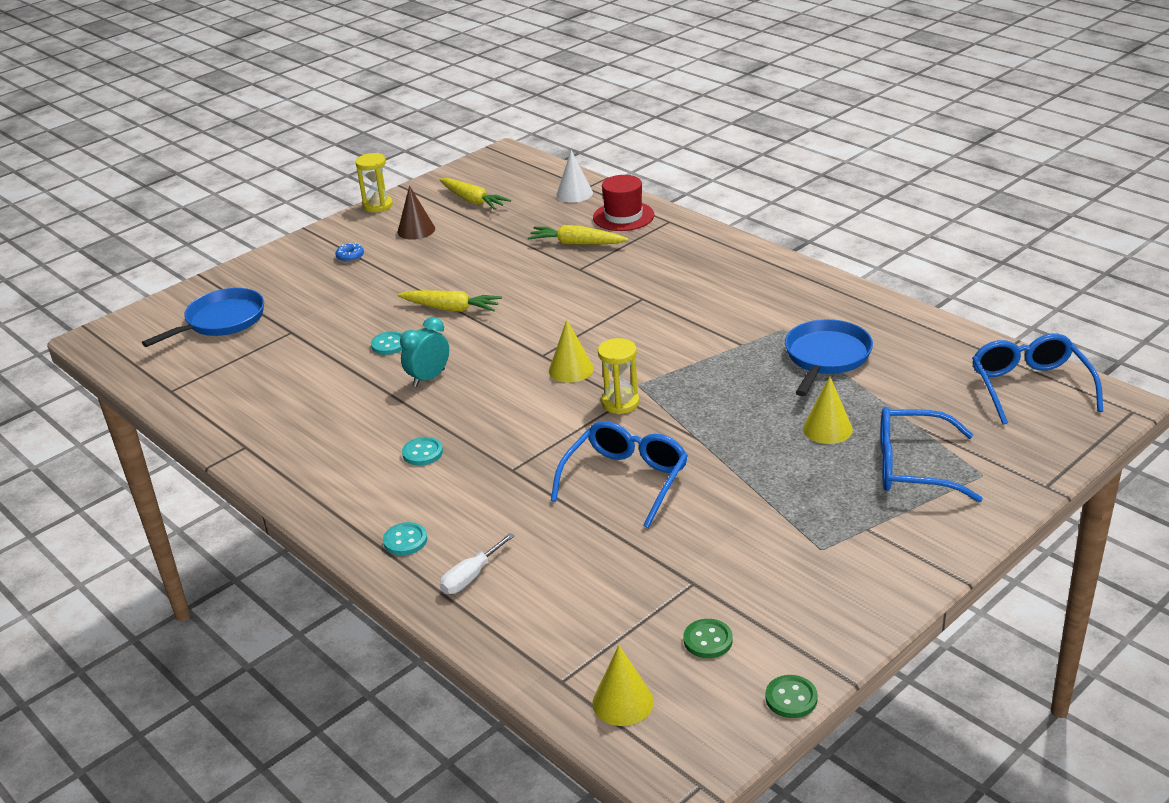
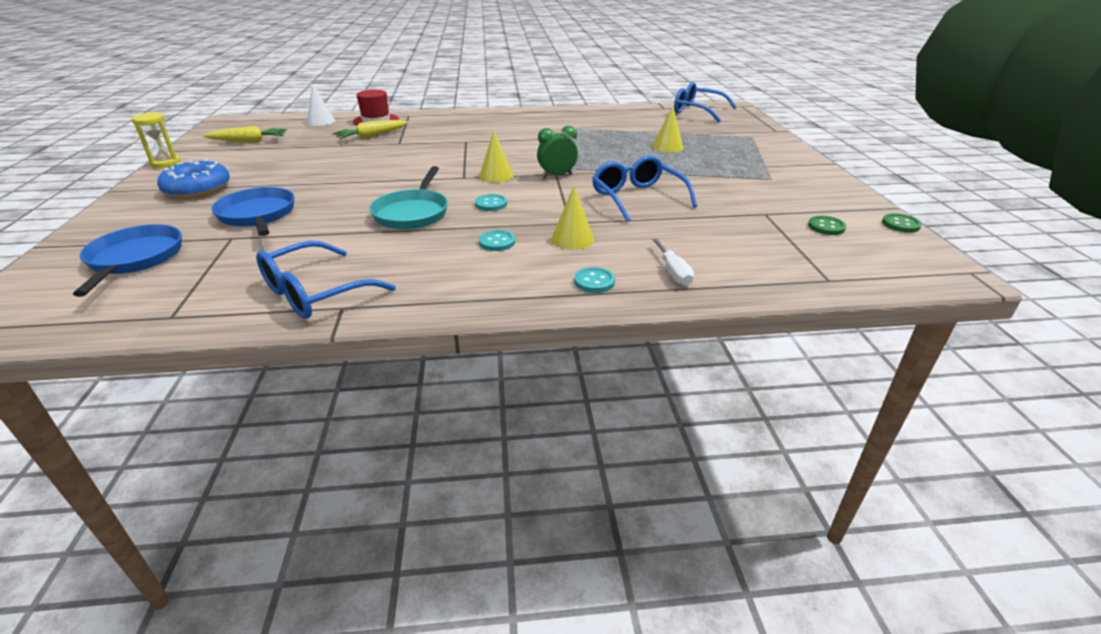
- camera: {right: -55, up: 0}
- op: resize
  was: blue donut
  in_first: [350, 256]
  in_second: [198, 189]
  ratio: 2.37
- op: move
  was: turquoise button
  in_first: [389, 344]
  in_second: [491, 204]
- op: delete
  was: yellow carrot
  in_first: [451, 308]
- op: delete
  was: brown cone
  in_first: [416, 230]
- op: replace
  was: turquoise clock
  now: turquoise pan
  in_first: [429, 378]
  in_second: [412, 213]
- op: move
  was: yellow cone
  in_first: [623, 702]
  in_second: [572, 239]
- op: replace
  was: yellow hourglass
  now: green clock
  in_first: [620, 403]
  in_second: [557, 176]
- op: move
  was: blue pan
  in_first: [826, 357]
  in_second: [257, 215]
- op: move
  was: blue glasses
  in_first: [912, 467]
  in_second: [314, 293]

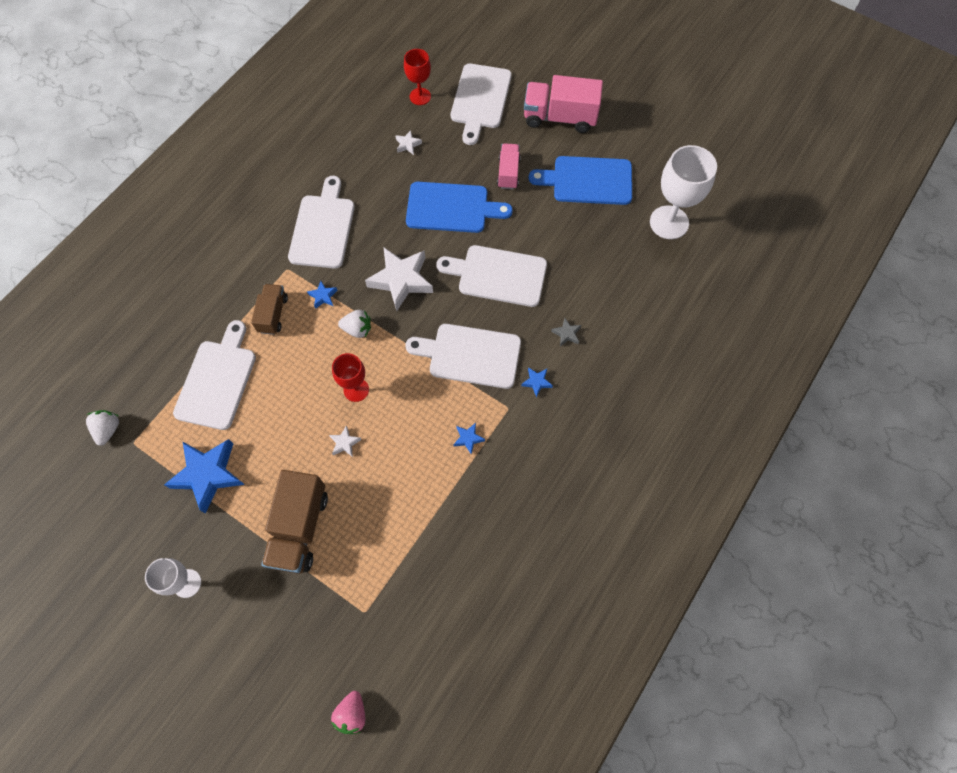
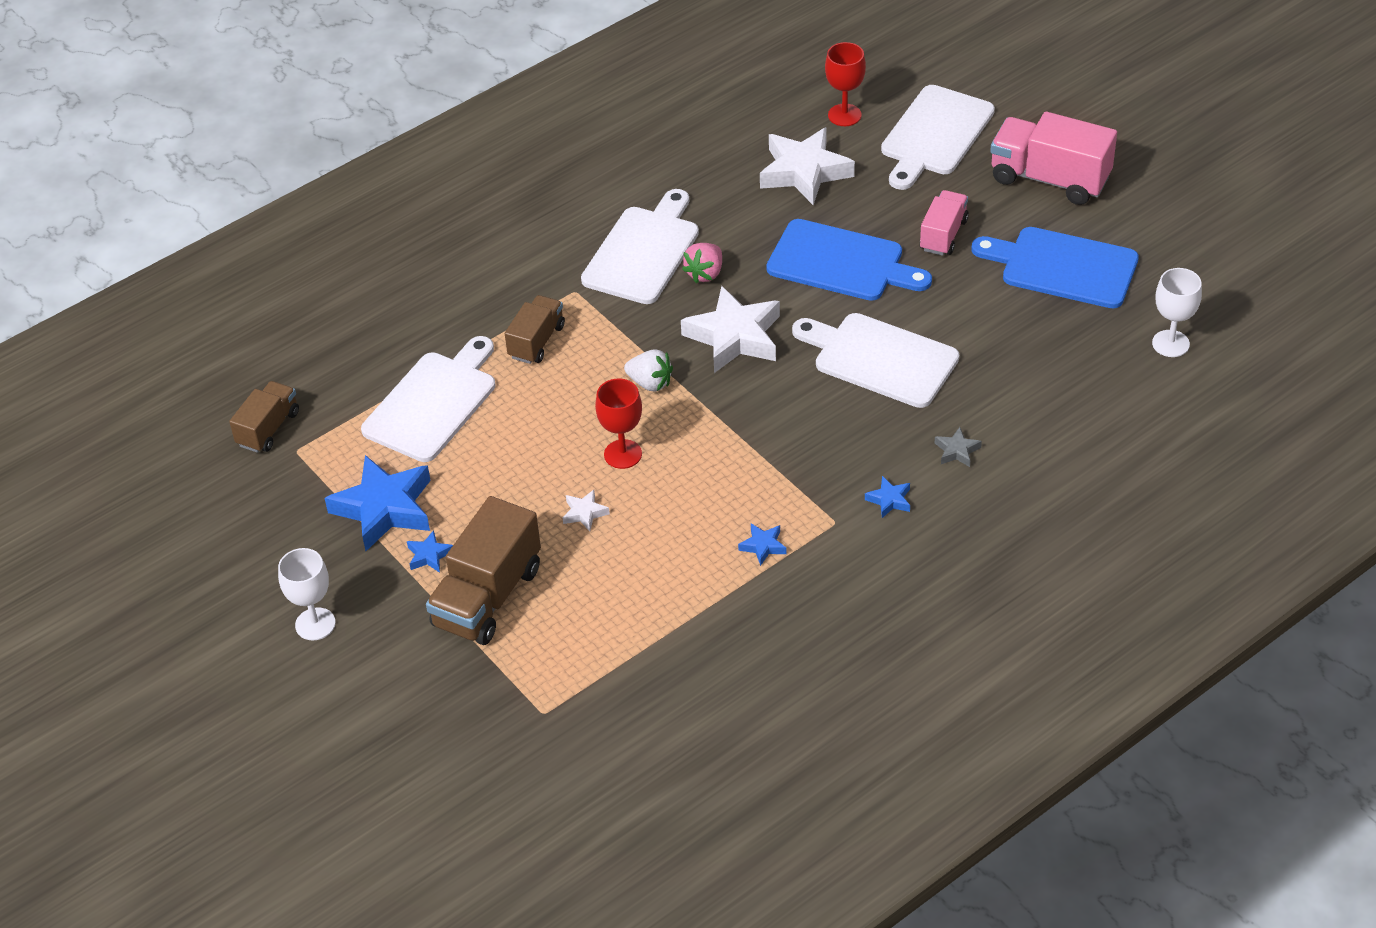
- camera: {right: 20, up: -20}
- op: replace
  was: white strawberry
  now: brown truck
  in_first: [108, 430]
  in_second: [268, 428]
- op: move
  was: blue star
  in_first: [323, 296]
  in_second: [429, 555]
- op: move
  was: pink strawberry
  in_first: [352, 713]
  in_second: [705, 273]
- op: resize
  was: white star
  in_first: [408, 144]
  in_second: [804, 172]
  ratio: 2.29
- op: delete
  was: white cutting board
  in_first: [470, 355]
- op: resize
  was: white goblet
  in_first: [669, 222]
  in_second: [1170, 343]
  ratio: 0.6

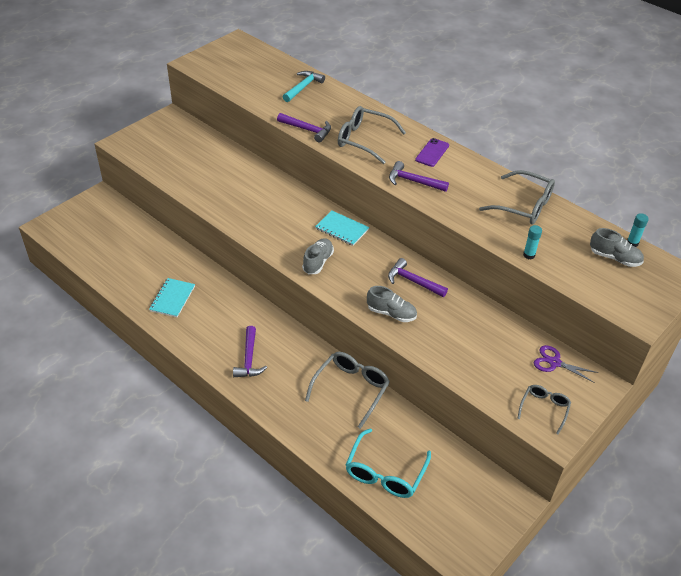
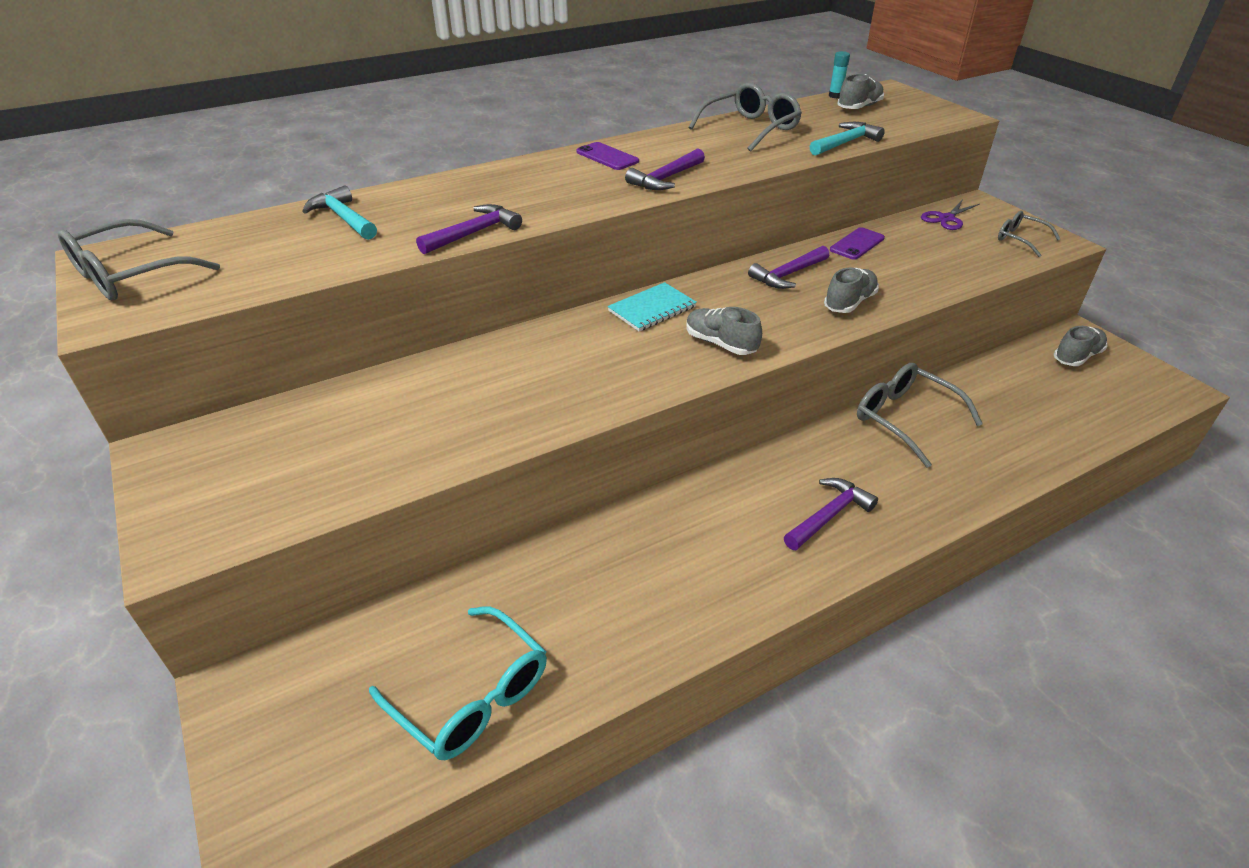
- camera: {right: -70, up: -5}
- op: delete
  was: turquoise notebook
  in_first: [172, 298]
- op: rotate
  was: purple hammer
  in_first: [249, 359]
  in_second: [829, 515]
  clockwise: -60
- op: move
  was: grey glasses
  in_first: [364, 140]
  in_second: [130, 275]
- op: move
  was: turquoise glasses
  in_first: [385, 472]
  in_second: [472, 696]
- op: replace
  was: turquoise glue stick
  now: turquoise hammer
  in_first: [529, 255]
  in_second: [845, 143]
- op: insert
  now: purple phone
  in_second: [857, 244]
- op: insert
  now: grey shoe
  in_second: [1076, 357]

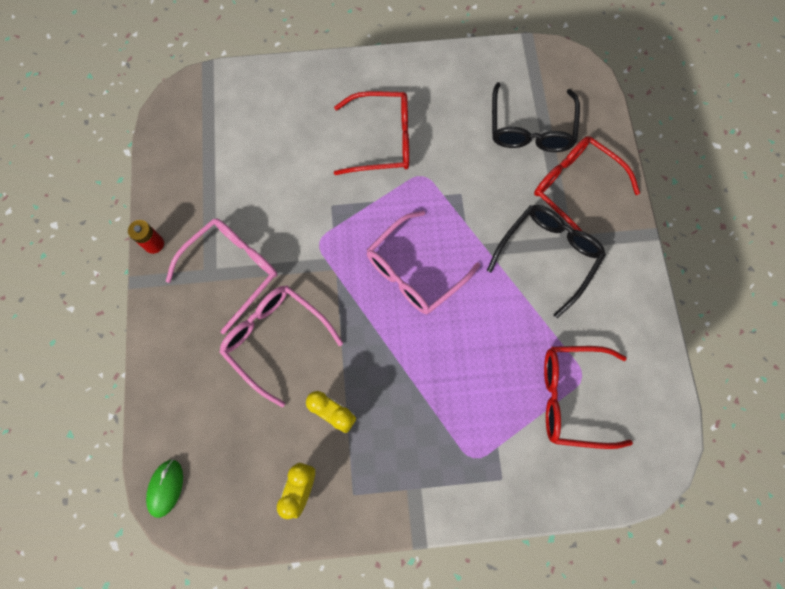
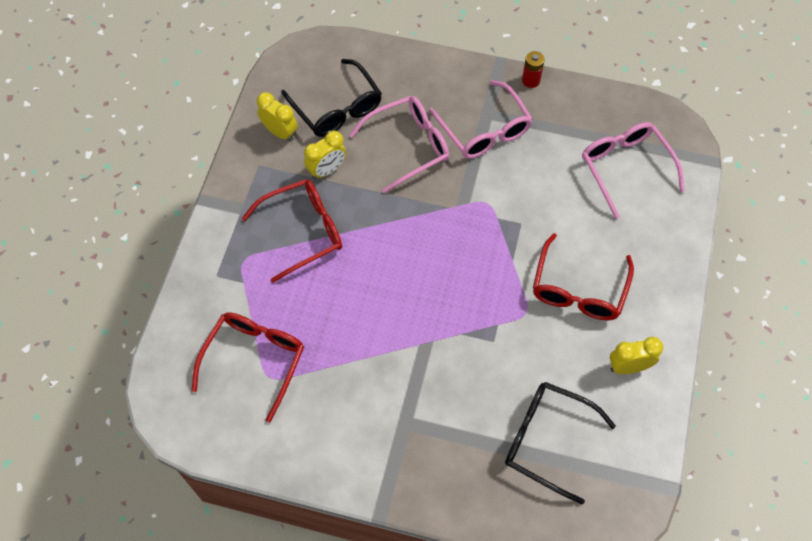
- camera: {right: 110, up: -10}
- op: delete
  was: green mouse
  in_first: [165, 488]
- op: move
  was: pink glasses
  in_first: [414, 271]
  in_second: [625, 168]
- op: move
  was: black glasses
  in_first: [548, 255]
  in_second: [337, 108]
- op: move
  was: red glasses
  in_first: [575, 188]
  in_second: [303, 231]
- op: insert
  now: yellow clock
  in_second: [628, 367]

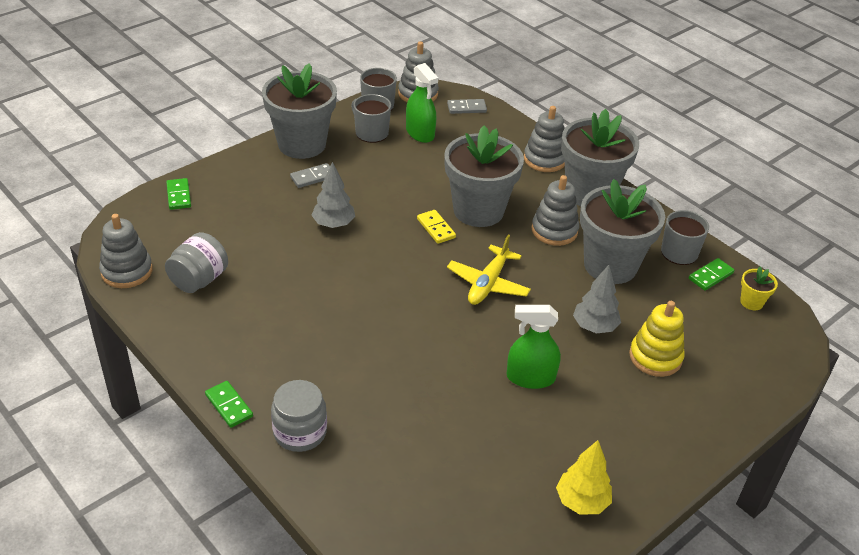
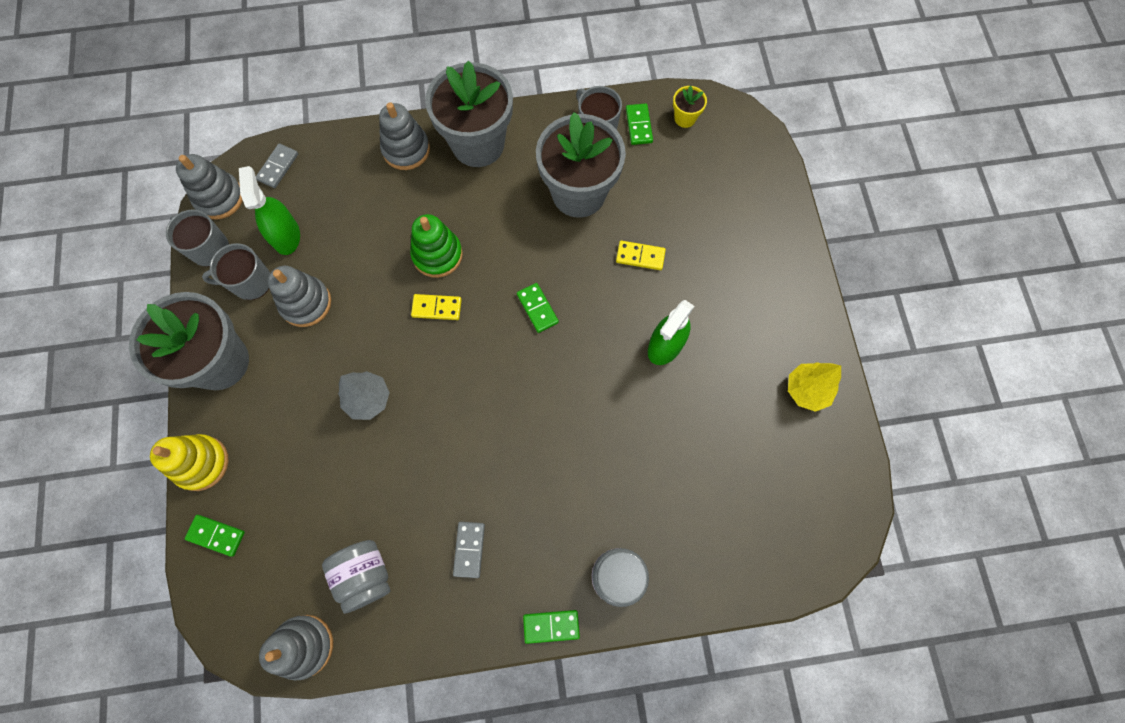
- camera: {right: -55, up: 30}
- op: move
  was: grey domino
  in_first: [313, 177]
  in_second: [469, 549]
- op: rotate
  was: green spray bottle
  in_first: [420, 133]
  in_second: [286, 235]
  clockwise: -105
- op: replace
  was: grey flower pot
  now: green stacking toy
  in_first: [478, 210]
  in_second: [437, 255]
- op: replace
  was: yellow plane
  now: green domino
  in_first: [488, 283]
  in_second: [537, 308]
- op: move
  was: grey stacking toy
  in_first: [554, 230]
  in_second: [306, 303]
- op: replace
  was: grey tree
  now: yellow domino
  in_first: [594, 327]
  in_second: [640, 256]
- op: move
  was: yellow stacking toy
  in_first: [655, 357]
  in_second: [201, 463]

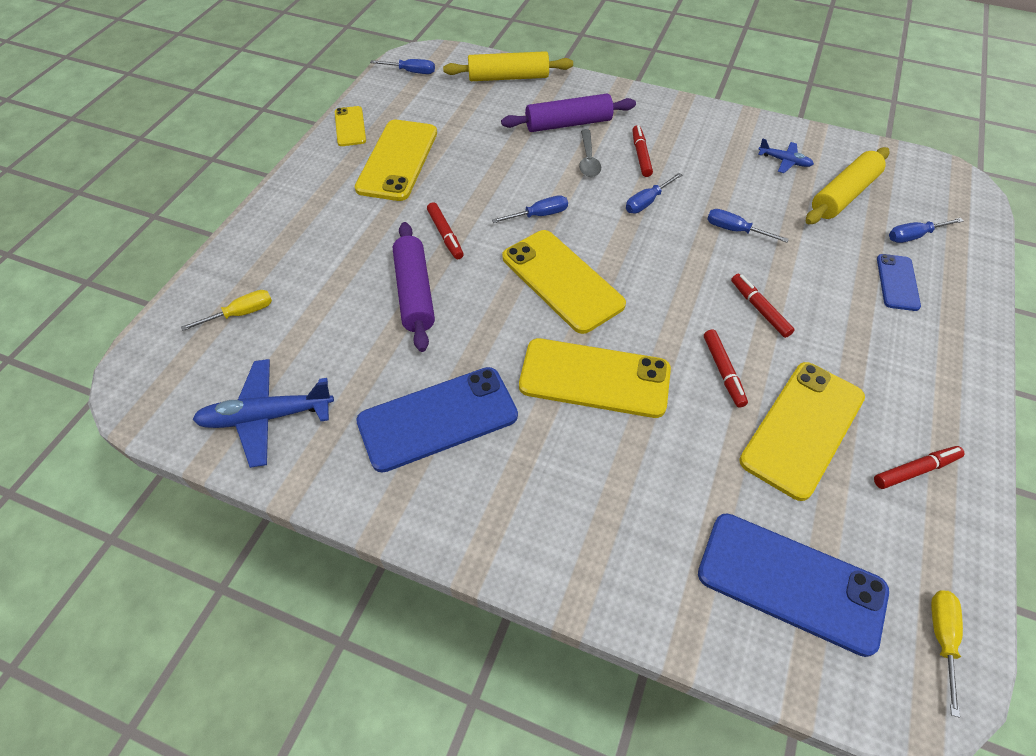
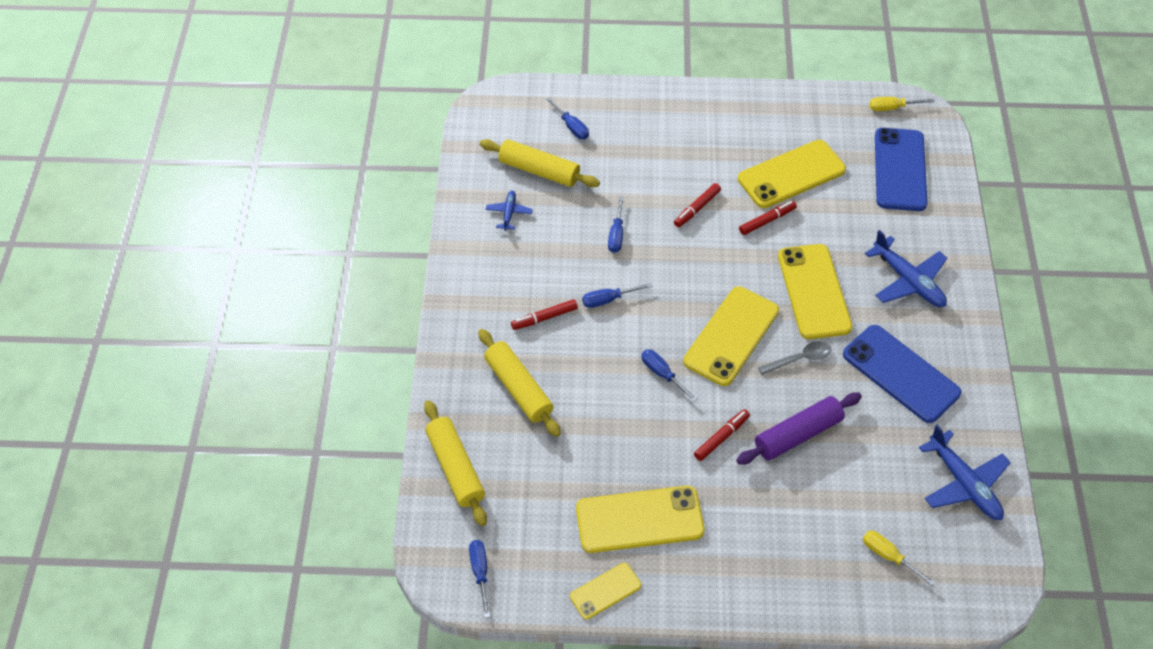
- camera: {right: -110, up: 0}
- op: recolor
  was: purple rolling pin
  now: yellow rolling pin
  in_first: [568, 124]
  in_second: [519, 388]
- op: move
  was: grey spoon
  in_first: [588, 160]
  in_second: [800, 359]
- op: rotate
  was: blue screwdriver
  in_first: [647, 202]
  in_second: [608, 300]
  clockwise: 135
- op: rotate
  was: yellow phone
  in_first: [802, 429]
  in_second: [791, 174]
  clockwise: -45
- op: delete
  was: red marker
  in_first: [914, 470]
- op: delete
  was: blue phone
  in_first: [897, 282]
- op: insert
  now: blue plane
  in_second: [908, 281]

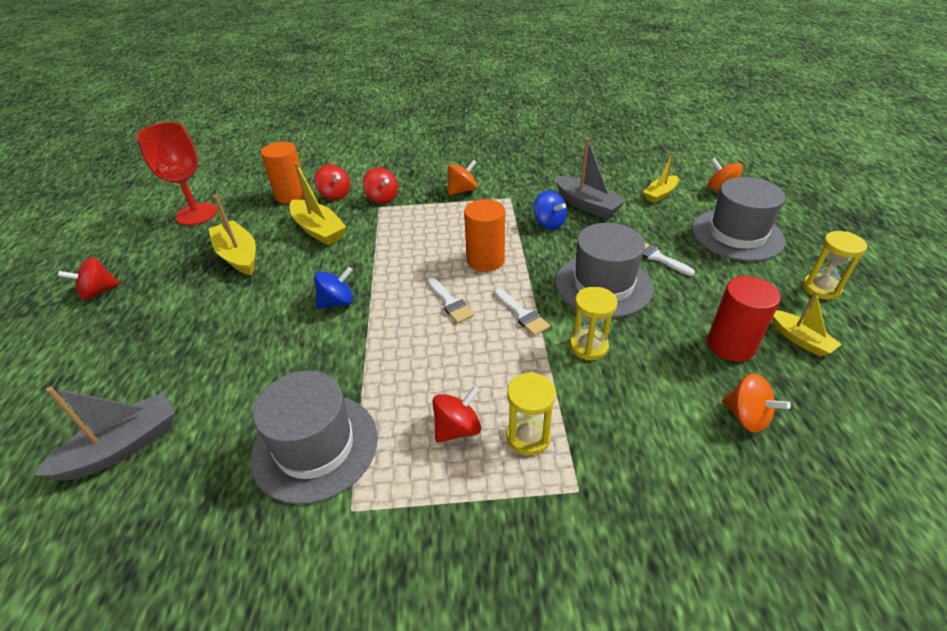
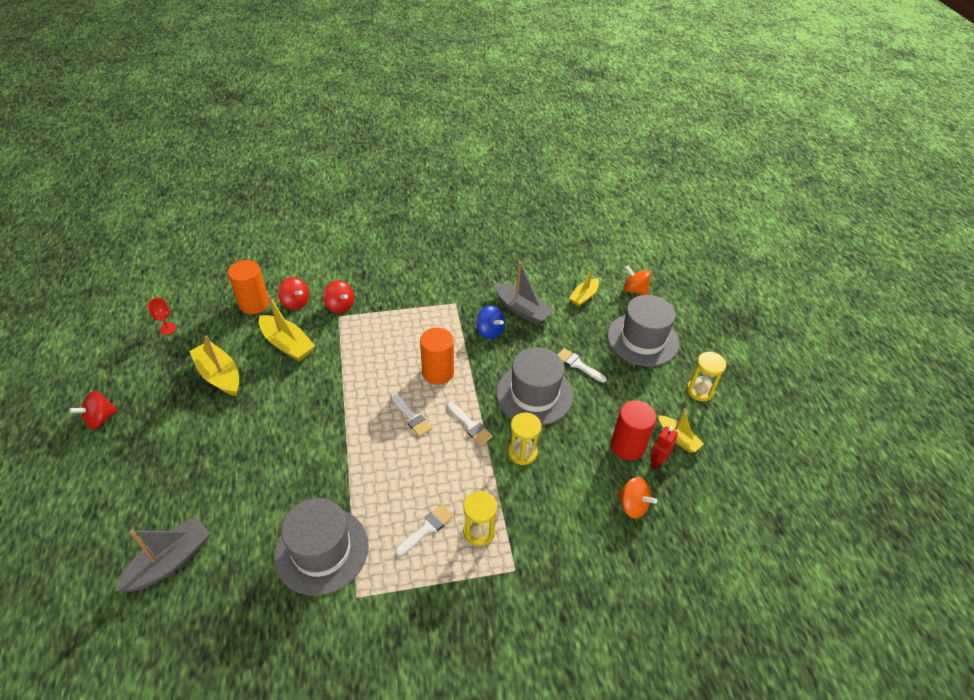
- camera: {right: -10, up: 5}
- op: resize
  was: red goblet
  in_first: [196, 214]
  in_second: [168, 328]
  ratio: 0.44
- op: delete
  was: blue spinning top
  in_first: [337, 302]
- op: replace
  was: red spinning top
  now: white brush
  in_first: [457, 428]
  in_second: [427, 528]
- op: delete
  was: orange spinning top
  in_first: [462, 190]
- op: insert
  now: red robot
  in_second: [657, 461]

